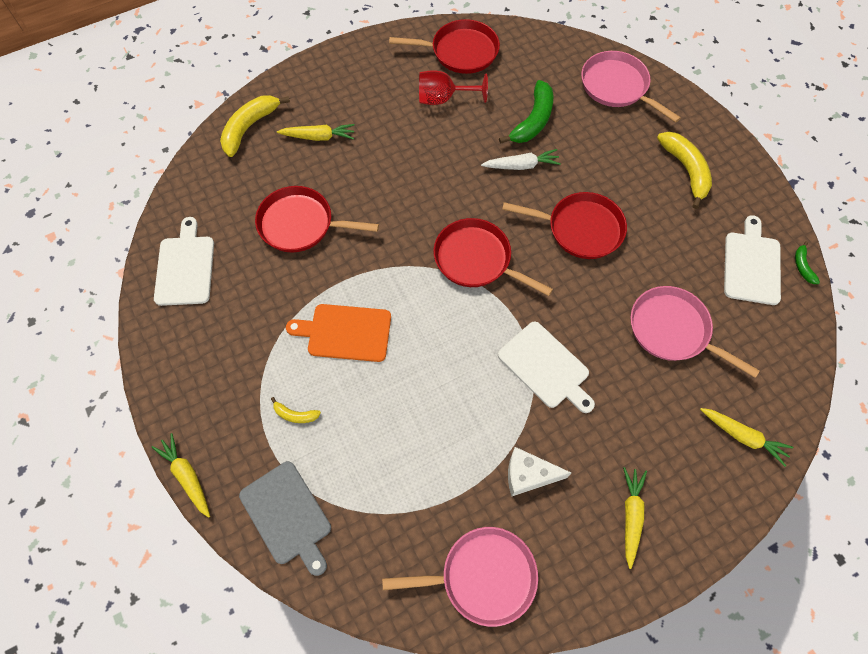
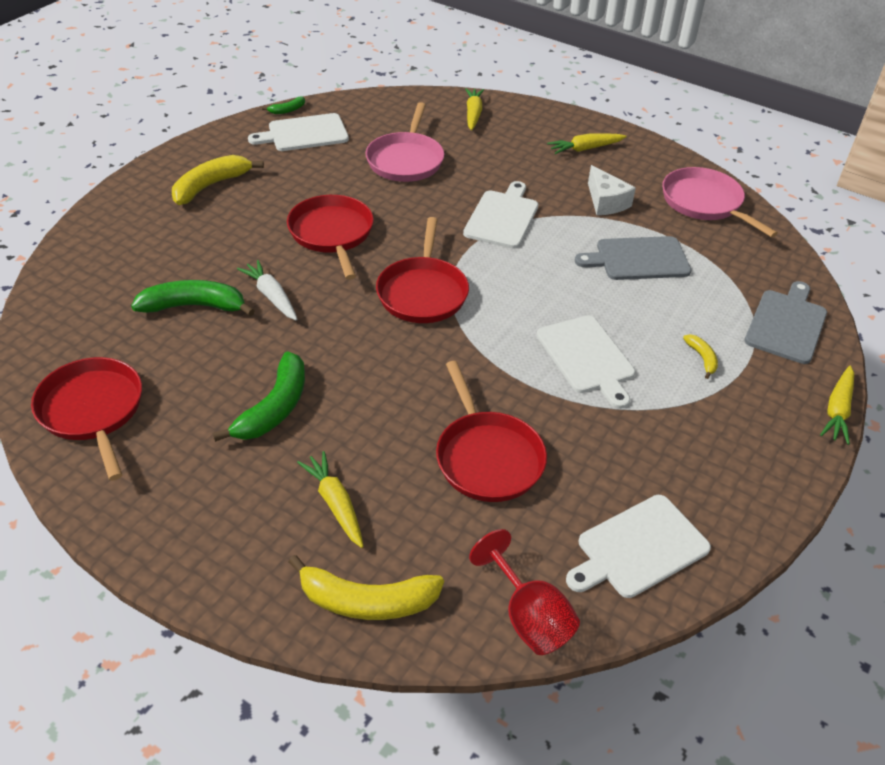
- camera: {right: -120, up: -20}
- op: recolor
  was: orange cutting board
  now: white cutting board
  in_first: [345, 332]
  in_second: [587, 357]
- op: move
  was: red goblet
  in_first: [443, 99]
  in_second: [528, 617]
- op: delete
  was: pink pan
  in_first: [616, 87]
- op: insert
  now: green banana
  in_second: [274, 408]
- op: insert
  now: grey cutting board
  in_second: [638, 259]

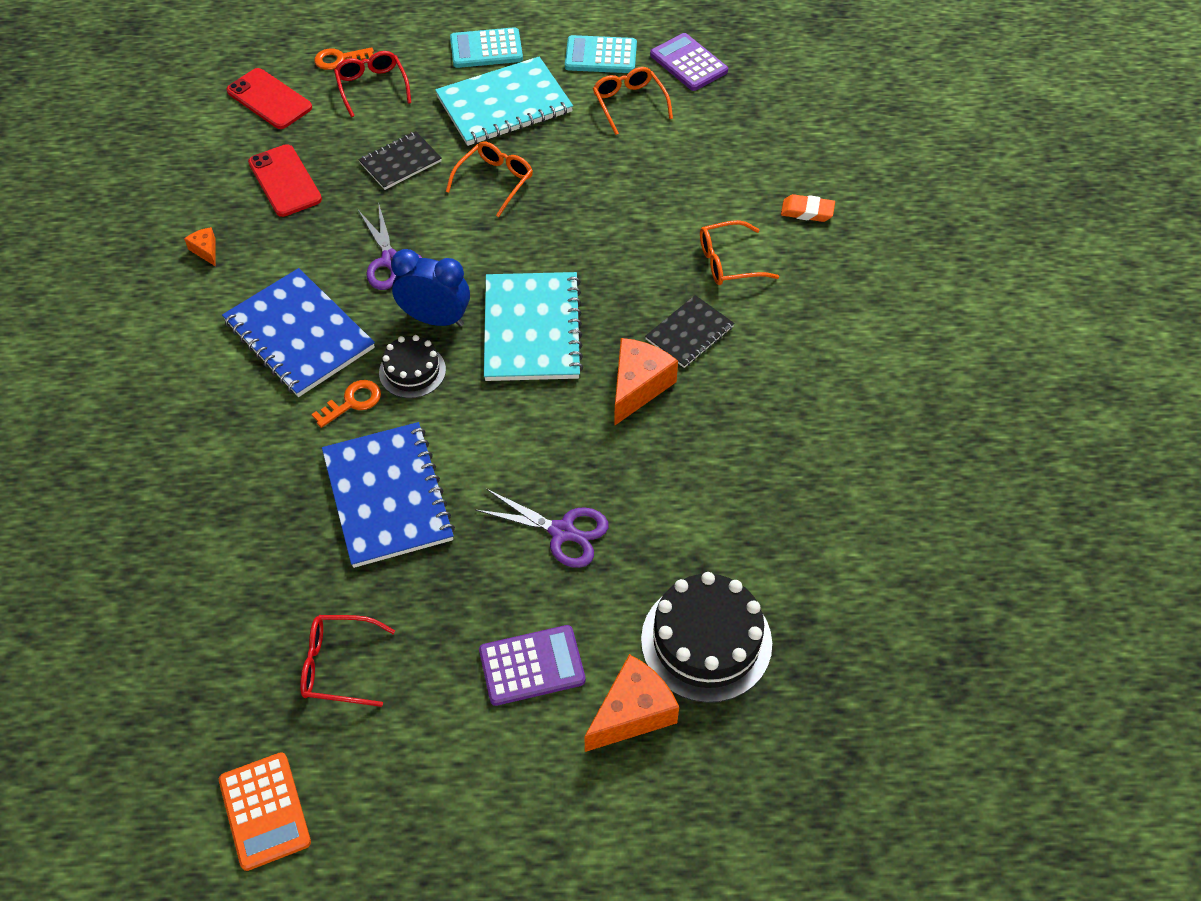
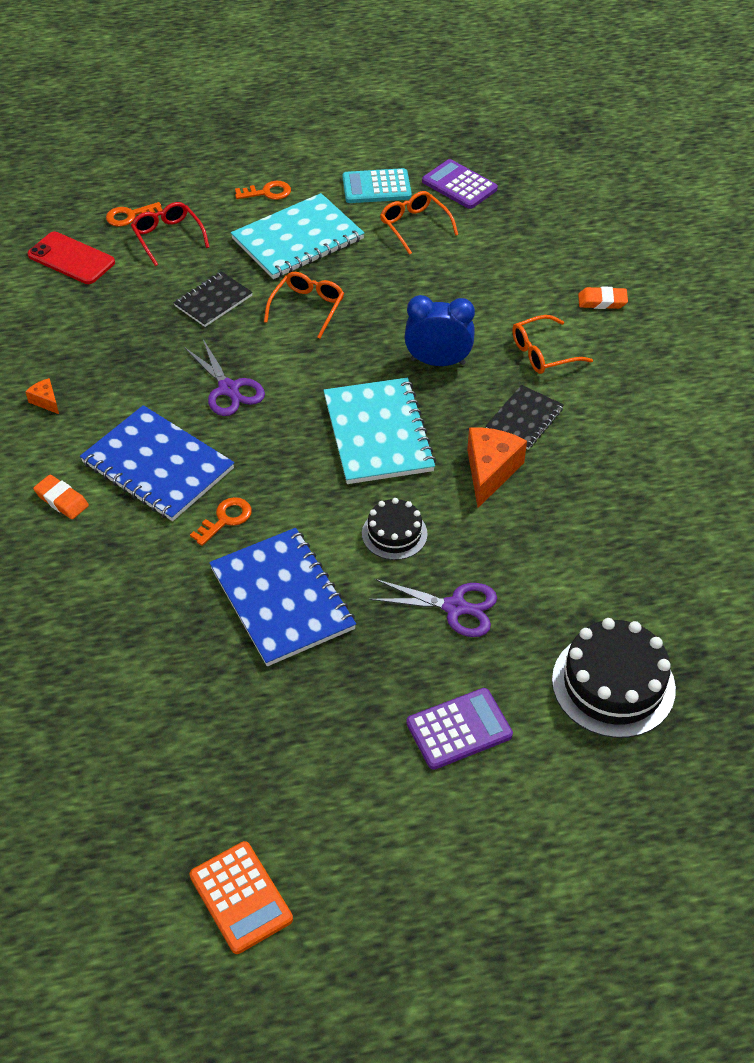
- camera: {right: -10, up: -5}
- op: delete
  was: red phone
  in_first: [285, 181]
- op: delete
  was: red glasses
  in_first: [338, 665]
- op: move
  was: black cake
  in_first: [412, 371]
  in_second: [394, 533]
- op: move
  was: blue clock
  in_first: [435, 319]
  in_second: [438, 362]
- op: replace
  was: turquoise calculator
  now: orange key
  in_first: [486, 49]
  in_second: [267, 192]
- op: delete
  was: orange cheese
  in_first: [632, 713]
- op: insert
  now: orange eraser
  in_second: [62, 500]

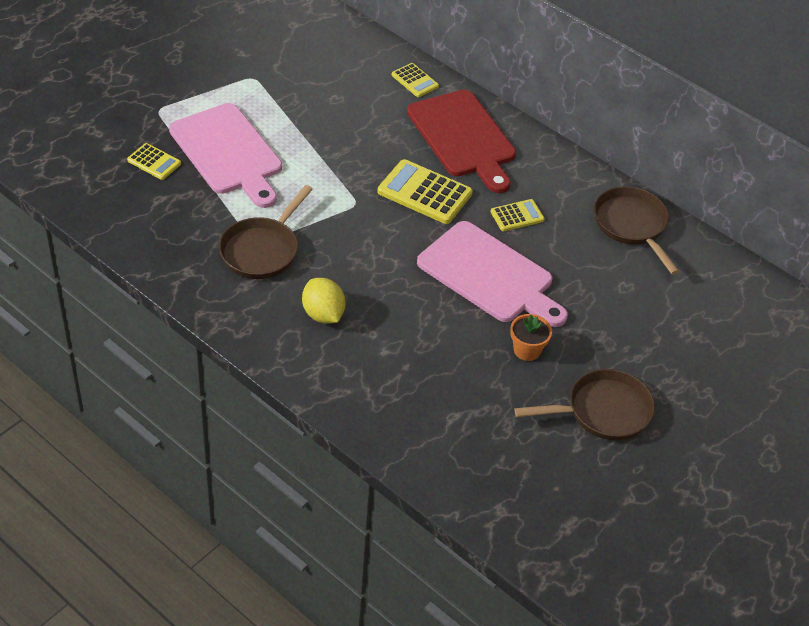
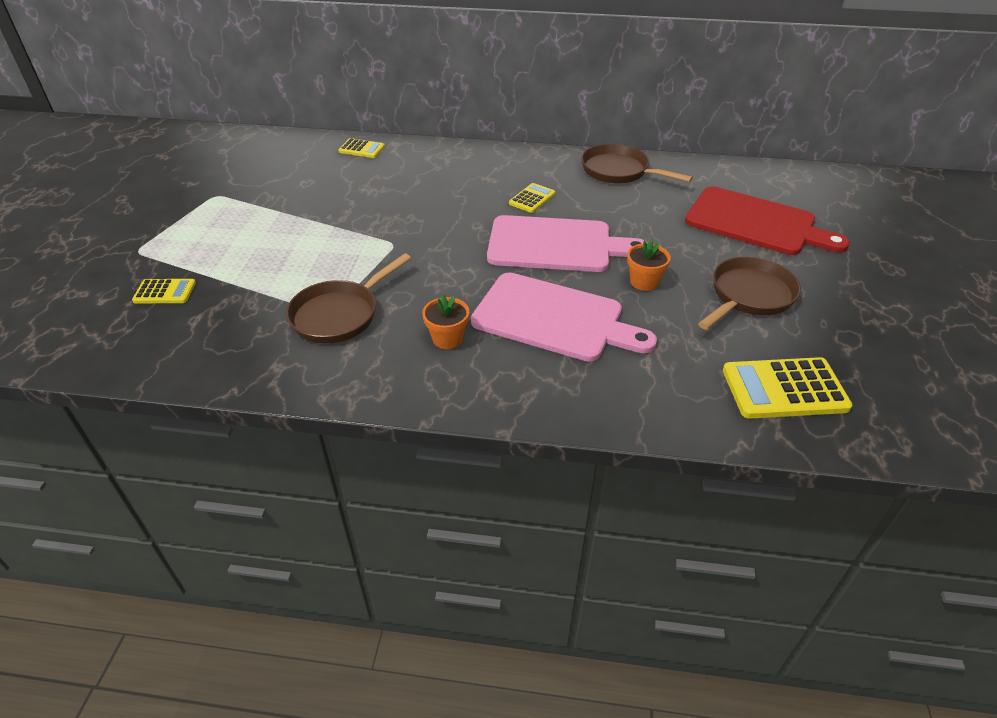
- camera: {right: -30, up: -5}
- op: move
  was: pink cutting board
  in_first: [228, 153]
  in_second: [554, 318]
- op: rotate
  was: brown pan
  in_first: [262, 250]
  in_second: [339, 314]
  clockwise: 45
- op: replace
  was: yellow lemon
  now: orange flower pot
  in_first: [323, 314]
  in_second: [447, 338]
- op: move
  was: yellow calculator
  in_first: [424, 193]
  in_second: [784, 389]
- op: move
  was: red cutting board
  in_first: [463, 137]
  in_second: [755, 223]

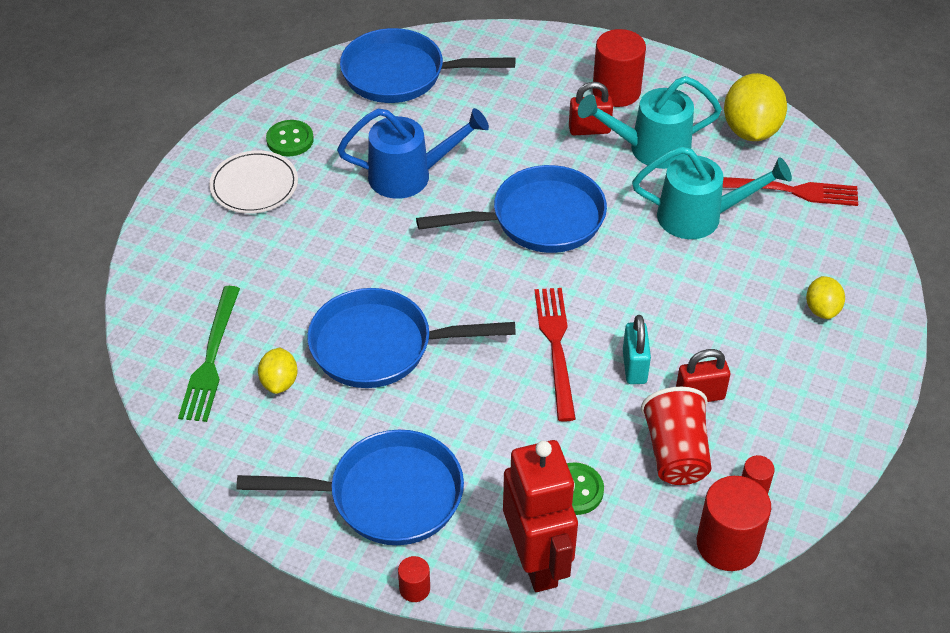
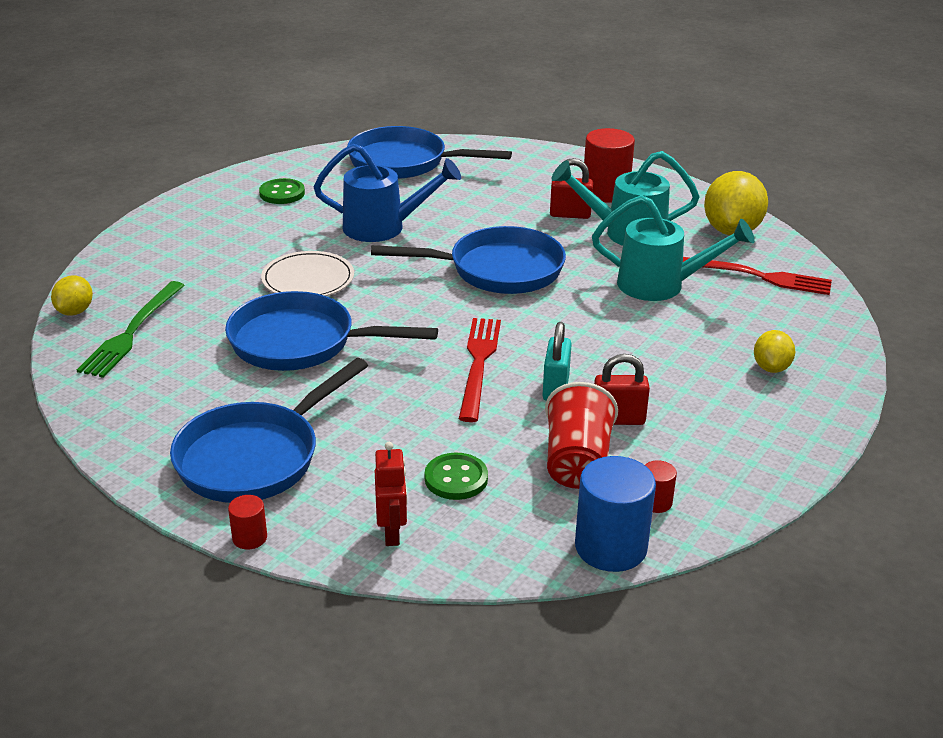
- camera: {right: 10, up: -15}
- op: move
  was: white plate
  in_first: [254, 185]
  in_second: [308, 279]
- op: rotate
  was: blue pan
  in_first: [386, 496]
  in_second: [255, 457]
  clockwise: 120
- op: move
  was: yellow lemon
  in_first: [279, 382]
  in_second: [75, 311]
- op: resize
  was: red robot
  in_first: [537, 561]
  in_second: [392, 533]
  ratio: 0.5
- op: recolor
  was: red cylinder
  now: blue cylinder
  in_first: [727, 544]
  in_second: [610, 547]

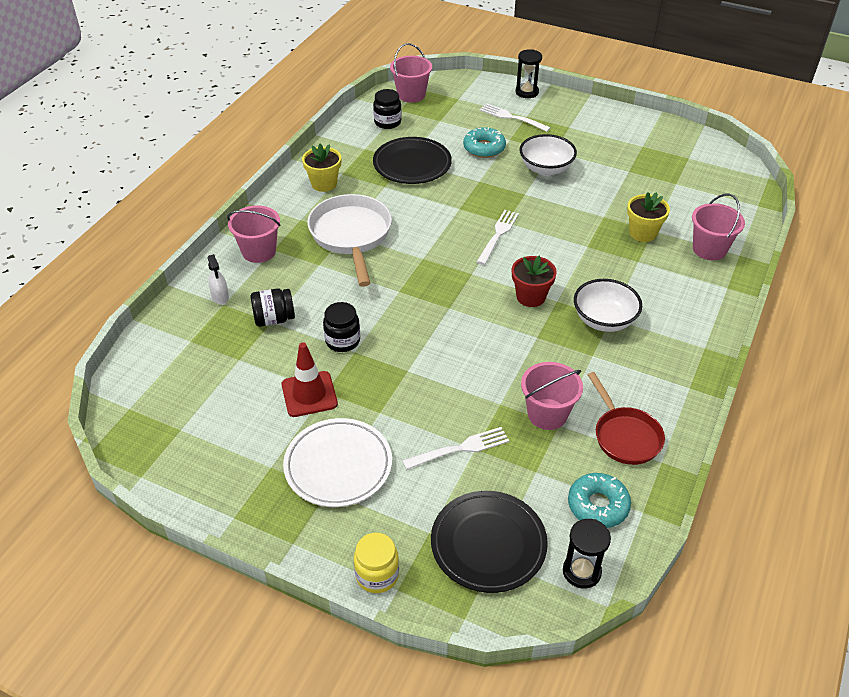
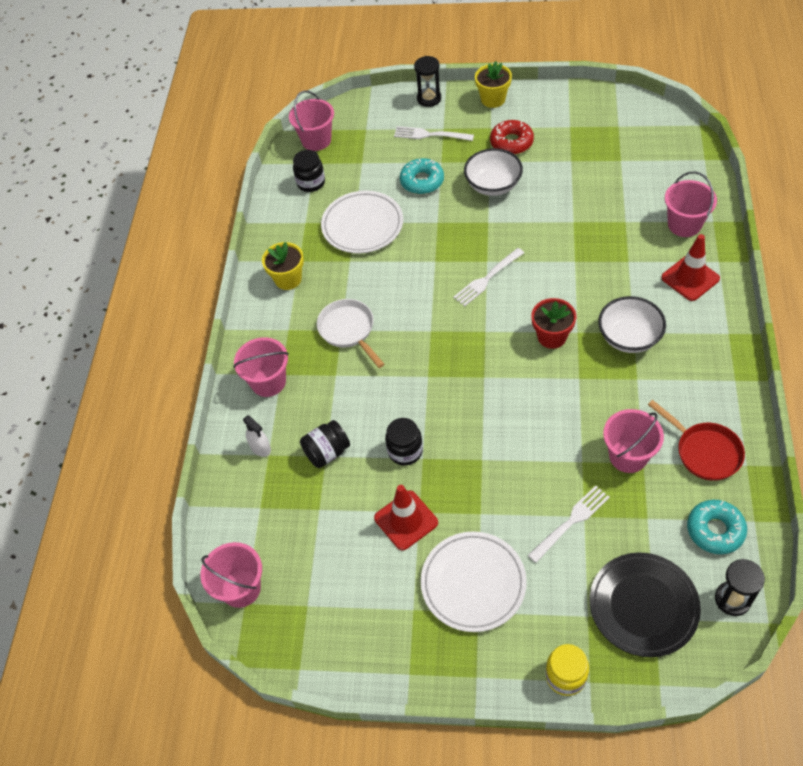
- camera: {right: -15, up: 10}
- op: resize
  was: white pan
  in_first: [351, 236]
  in_second: [348, 330]
  ratio: 0.66
- op: recolor
  was: black plate
  now: white plate
  in_first: [412, 164]
  in_second: [362, 225]
- op: rotate
  was: white fork
  in_first: [498, 235]
  in_second: [487, 278]
  clockwise: -135
- op: move
  was: yellow flower pot
  in_first: [642, 233]
  in_second: [493, 99]
- op: insert
  now: pink bucket
  in_second: [241, 588]
- op: insert
  now: red donut
  in_second: [511, 142]
- op: insert
  now: red traffic cone
  in_second: [690, 278]

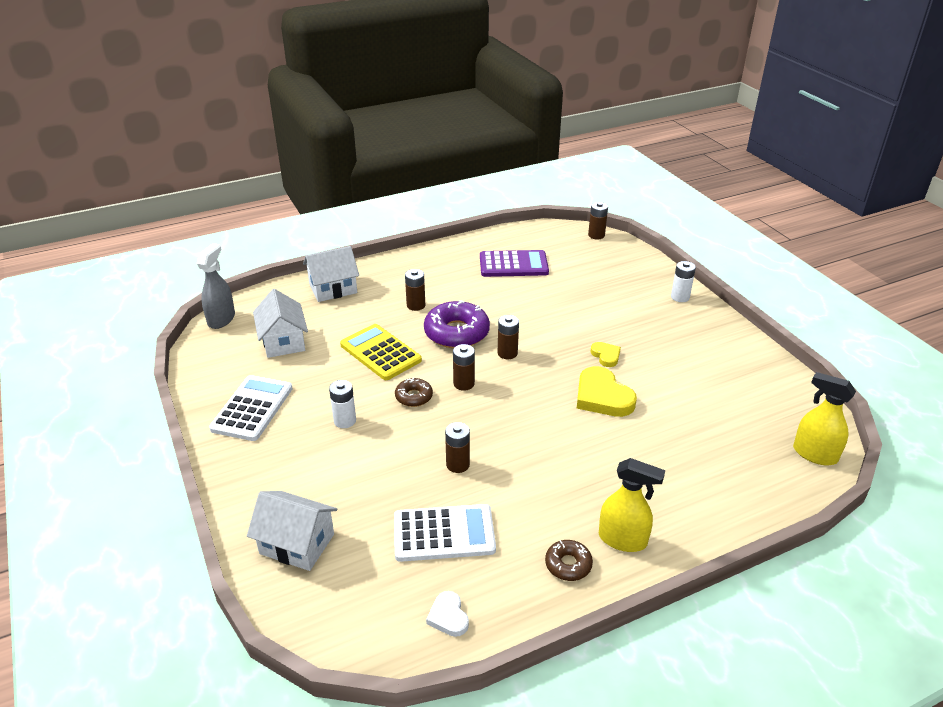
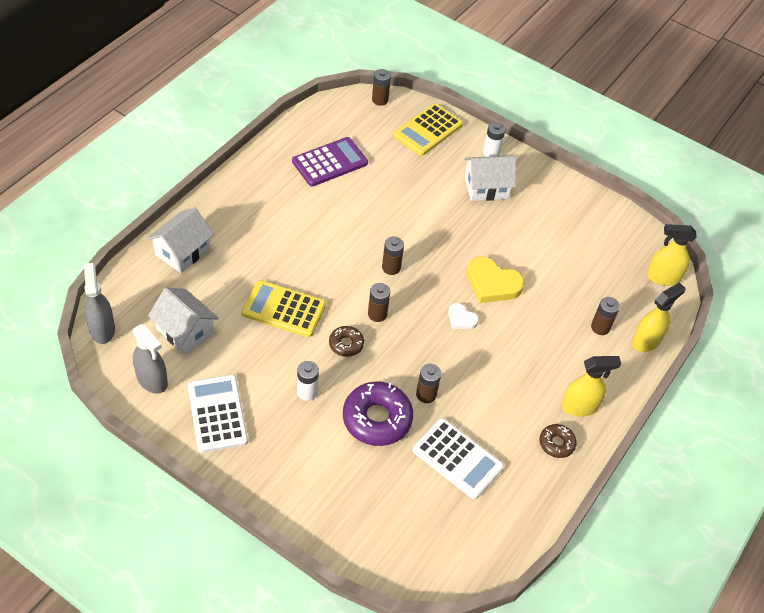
- camera: {right: -35, up: 15}
- op: move
  was: white house
  in_first: [297, 544]
  in_second: [486, 187]
- op: rotate
  was: white calculator
  in_first: [444, 533]
  in_second: [457, 459]
  clockwise: 75
- op: move
  was: brown battery
  in_first: [416, 305]
  in_second: [600, 327]
- op: move
  was: purple donut
  in_first: [456, 333]
  in_second: [377, 419]
- op: move
  was: white heart
  in_first: [448, 616]
  in_second: [461, 319]
- op: delete
  was: yellow heart
  in_first: [606, 356]
- op: insert
  now: grey spray bottle
  in_second: [152, 380]
- op: insert
  now: yellow calculator
  in_second: [428, 130]
- op: insert
  now: yellow spray bottle
  in_second: [646, 341]

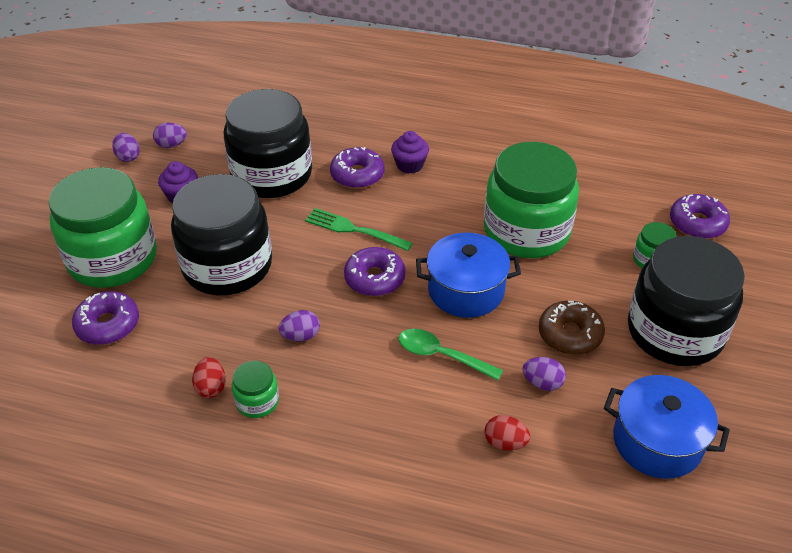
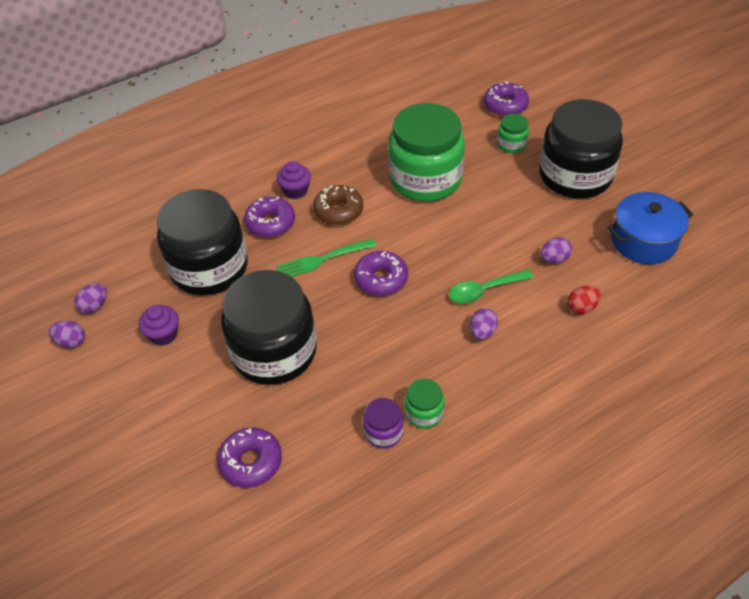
- camera: {right: -45, up: 5}
- op: delete
  was: green jar
  in_first: [112, 259]
- op: replace
  was: red egg
  now: purple jar
  in_first: [211, 387]
  in_second: [383, 432]
- op: move
  was: purple egg
  in_first: [300, 336]
  in_second: [482, 332]
- op: delete
  was: blue pot
  in_first: [466, 290]
- op: move
  was: brown donut
  in_first: [570, 334]
  in_second: [338, 211]

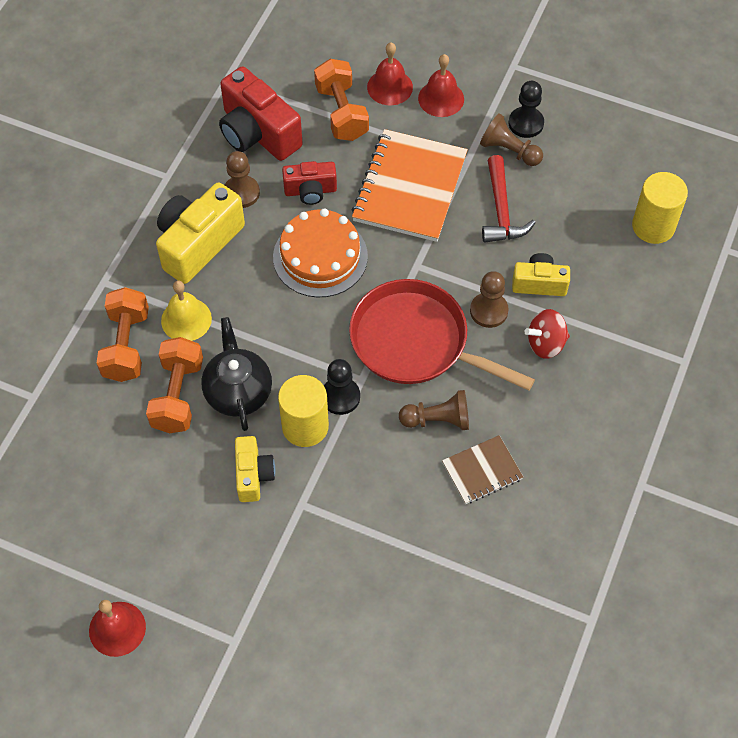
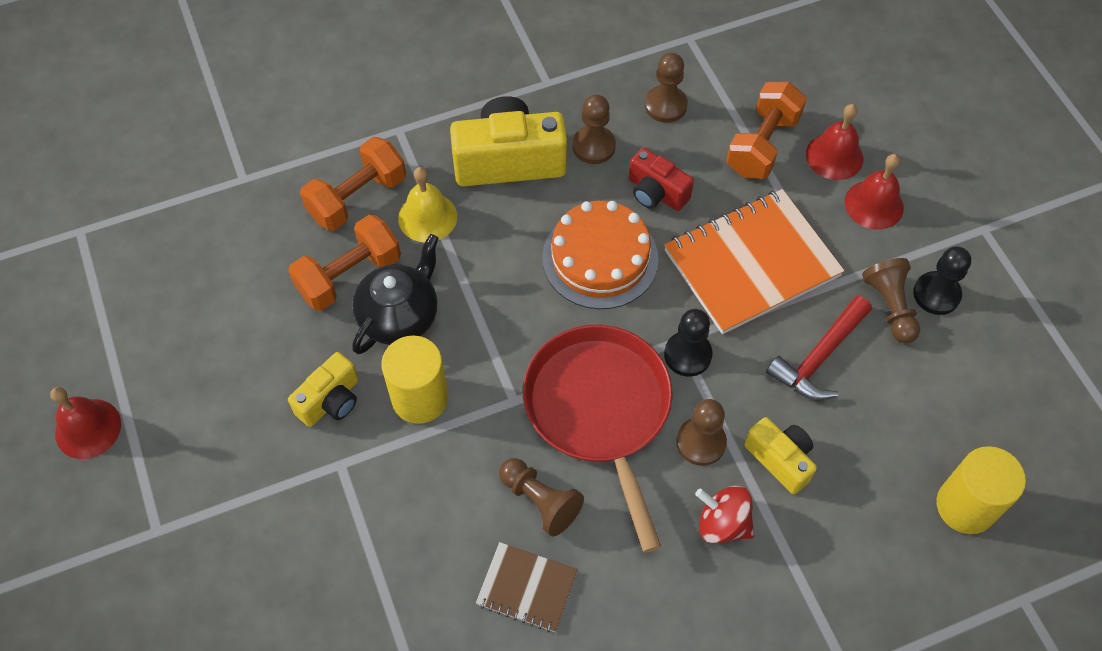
- camera: {right: 45, up: 0}
- op: replace
  was: red camera
  now: brown pawn
  in_first: [258, 133]
  in_second: [665, 105]
- op: move
  was: black pawn
  in_first: [340, 397]
  in_second: [687, 355]

